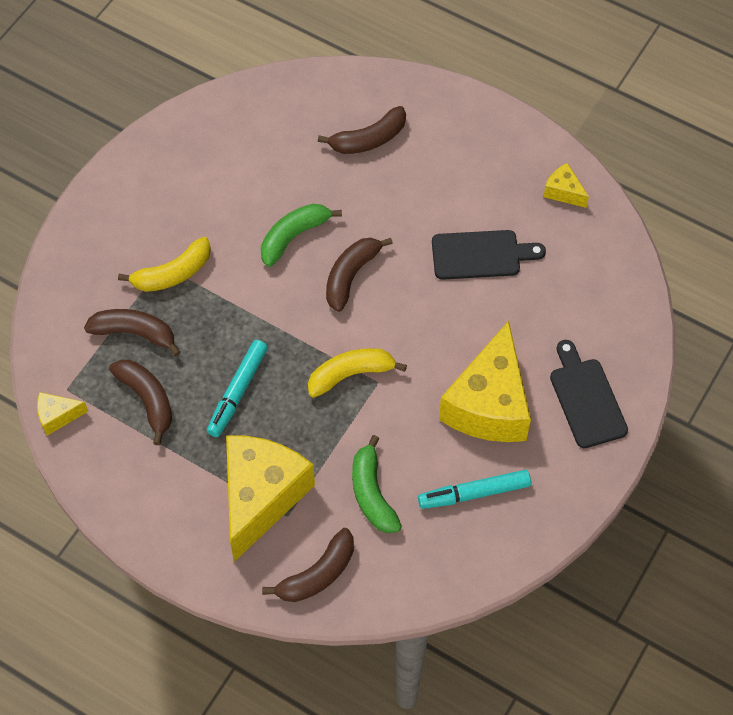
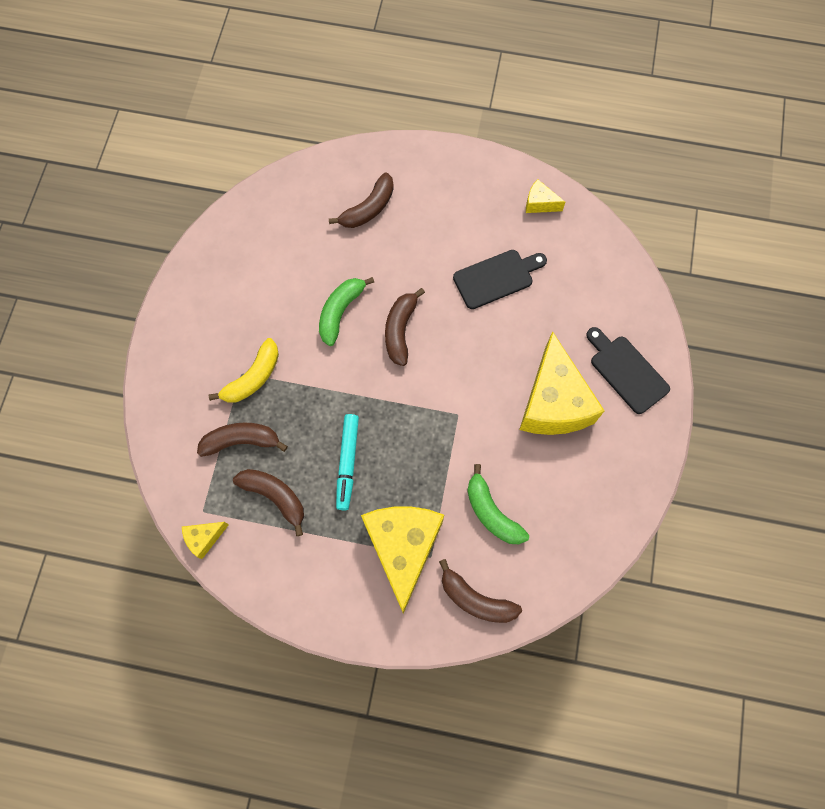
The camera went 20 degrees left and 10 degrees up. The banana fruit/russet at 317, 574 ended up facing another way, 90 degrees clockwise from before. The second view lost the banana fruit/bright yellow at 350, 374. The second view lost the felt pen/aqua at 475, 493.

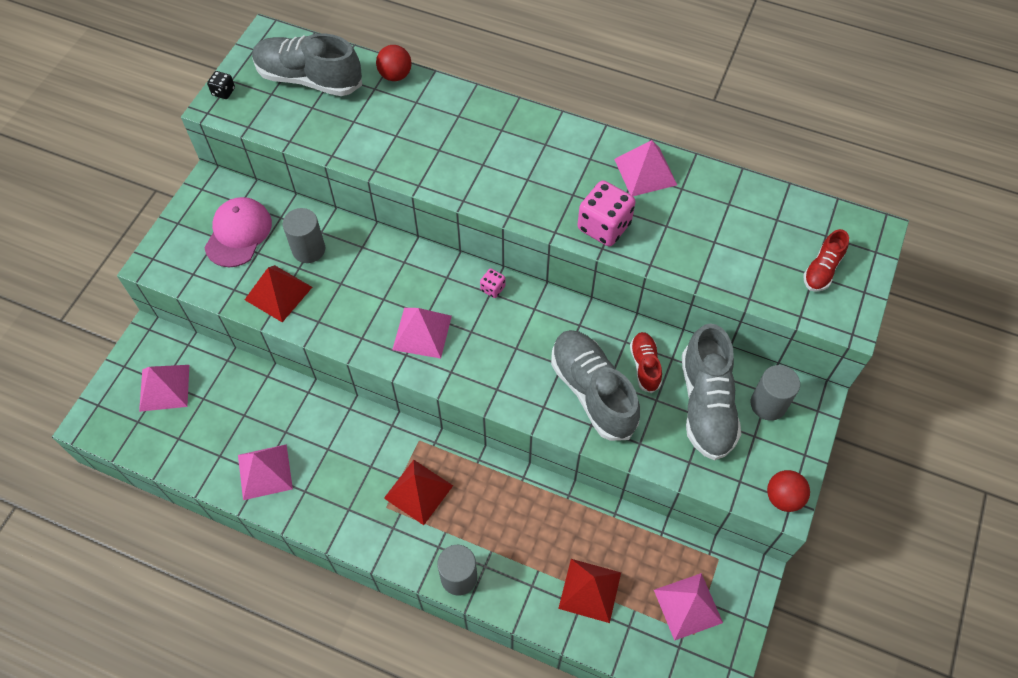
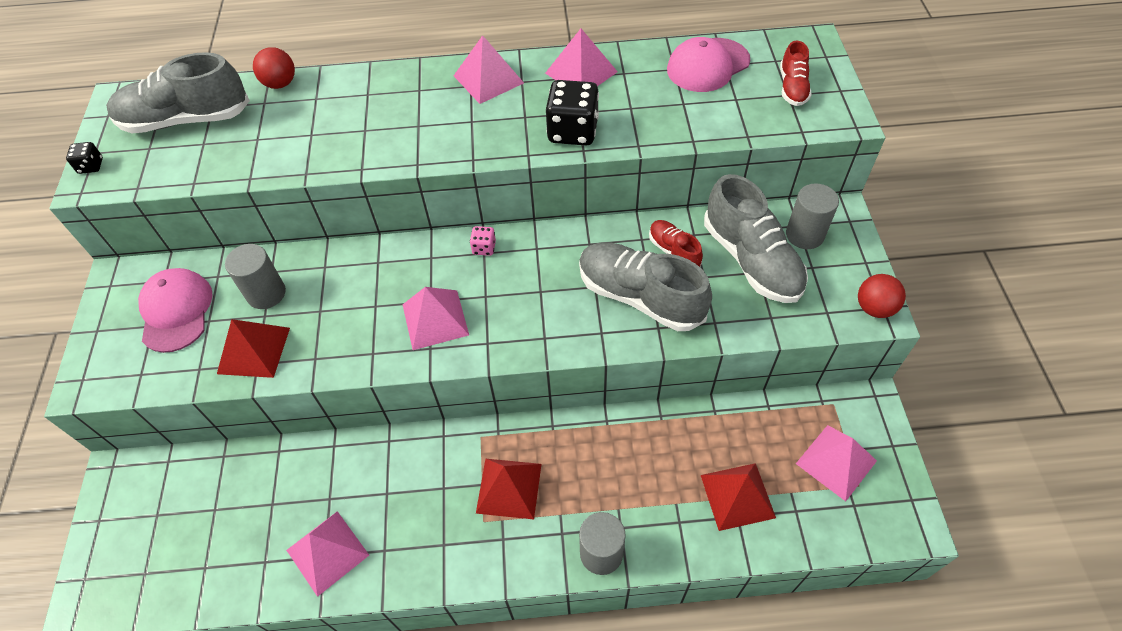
The camera went 25 degrees left and 5 degrees down. The pyramid/rosy ended up elsewhere, having gone from 164, 387 to 488, 79. What was the game die/rosy at 604, 226 turned into the game die/ebony at 573, 131. The second view gained the cap/rosy at 707, 65.

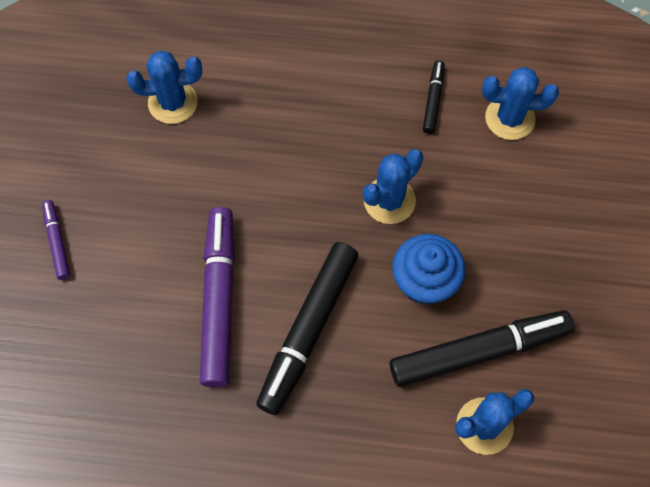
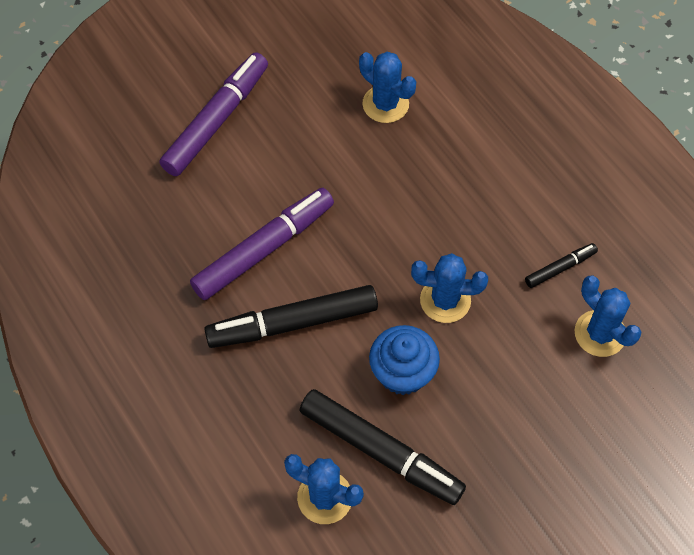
The camera went 50 degrees right and 5 degrees down. The size of the felt pen/violet at 57, 242 changed by a factor of 2.07.

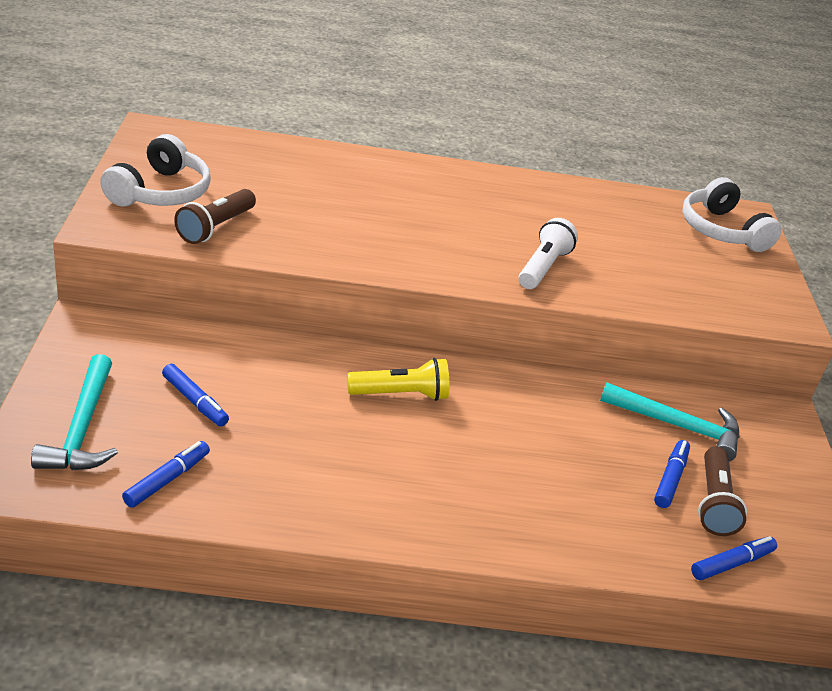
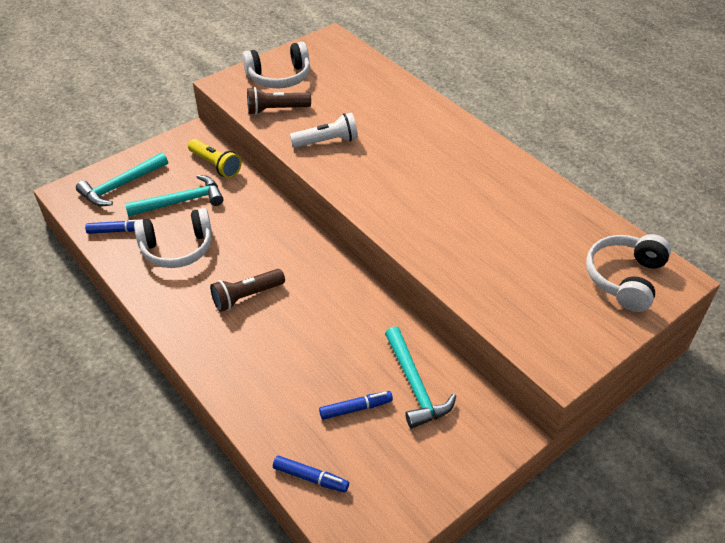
The camera went 55 degrees right and 10 degrees up. Where the felt pen/cobalt stood at 195, 401, the claw hammer/aqua came to stand at 181, 201. The flashlight/bright yellow ended up elsewhere, having gone from 401, 394 to 216, 165. The flashlight/pure white ended up elsewhere, having gone from 543, 267 to 327, 141. The flashlight/russet ended up elsewhere, having gone from 714, 503 to 246, 296. The second view gained the headset/pure white at 177, 248.

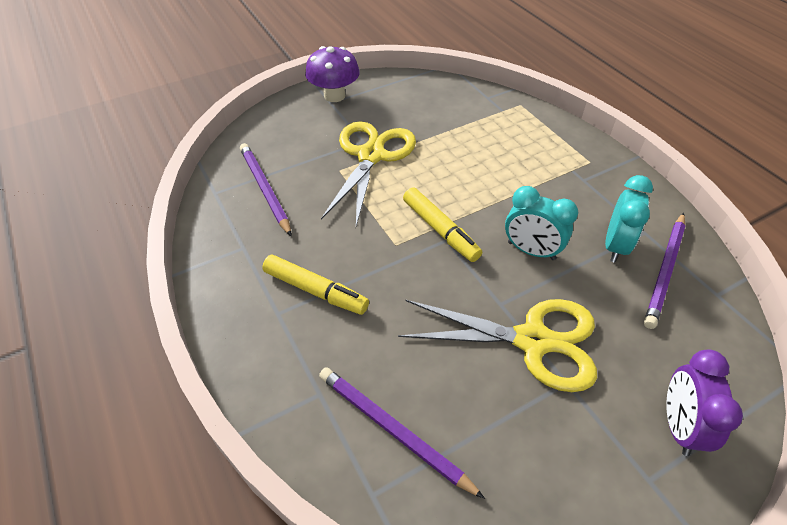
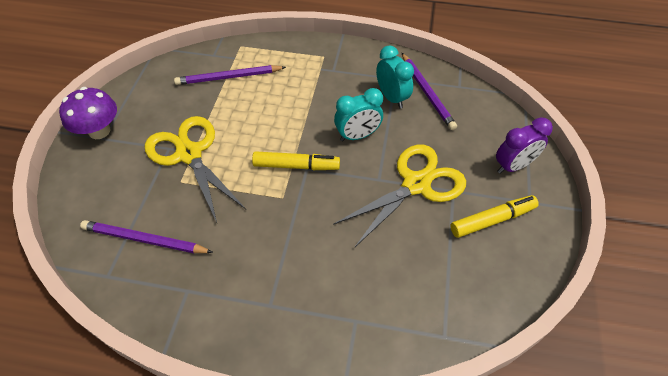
The camera went 50 degrees left and 5 degrees up. The felt pen/bright yellow ended up elsewhere, having gone from 315, 291 to 492, 220. The lead pencil/violet ended up elsewhere, having gone from 393, 430 to 229, 77. The alarm clock/violet at 678, 426 ended up facing another way, 75 degrees counterclockwise from before.

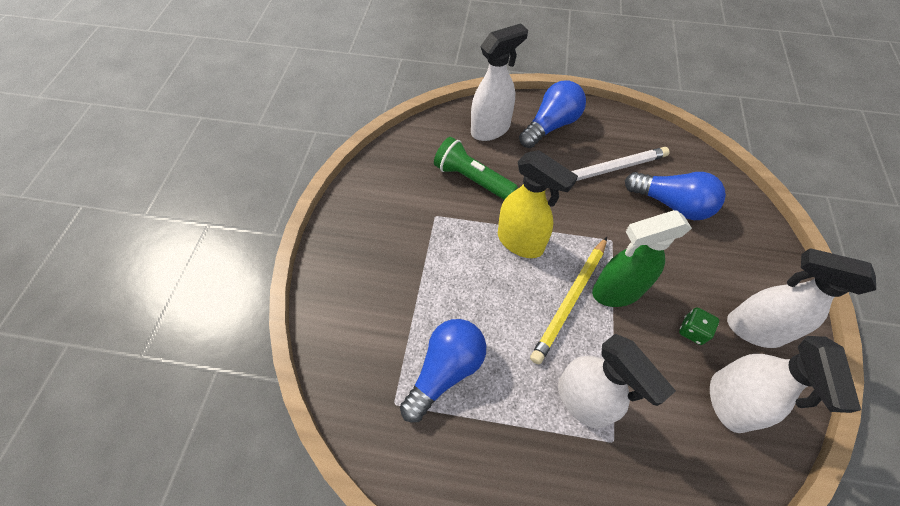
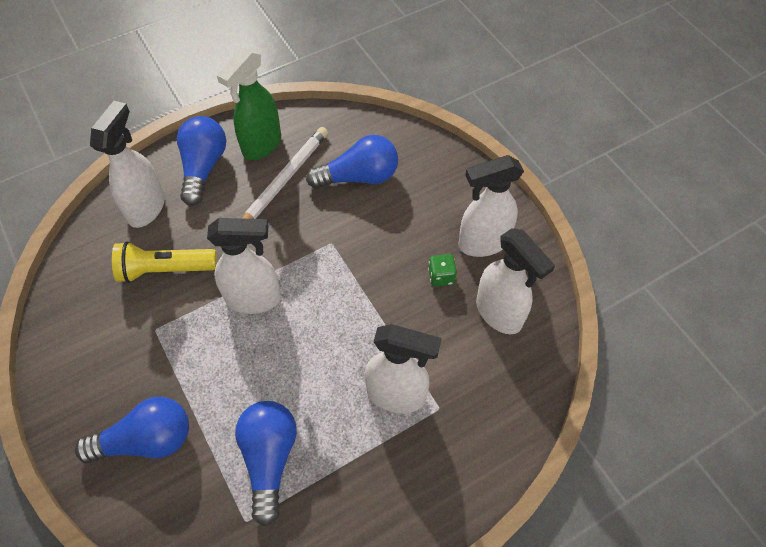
The camera went 40 degrees left and 0 degrees up. What was the flashlight/leaf-green at 472, 179 turned into the flashlight/bright yellow at 165, 269. What was the spray cleaner/bright yellow at 521, 242 turned into the spray cleaner/pure white at 254, 299. The second view lost the lead pencil/bright yellow at 570, 300. The spray cleaner/leaf-green ended up elsewhere, having gone from 616, 291 to 261, 145. The second view gained the lightbulb/cobalt at 147, 440.

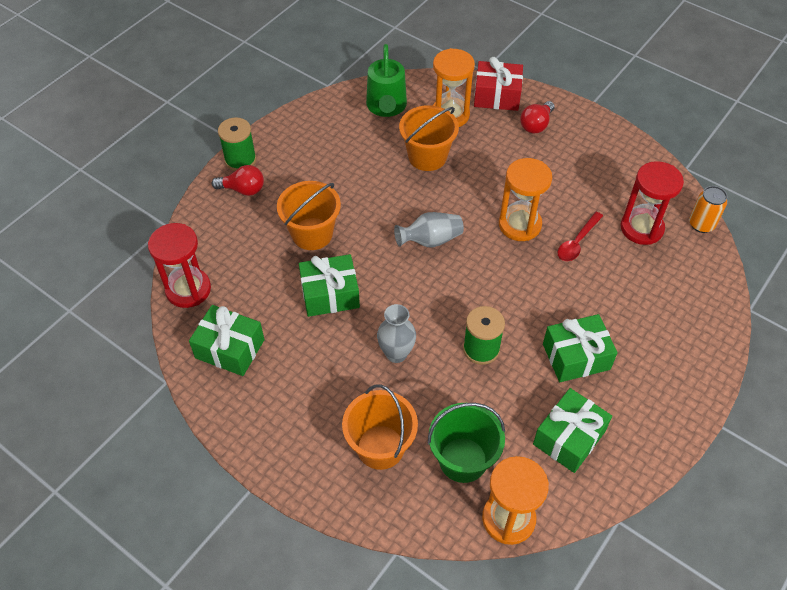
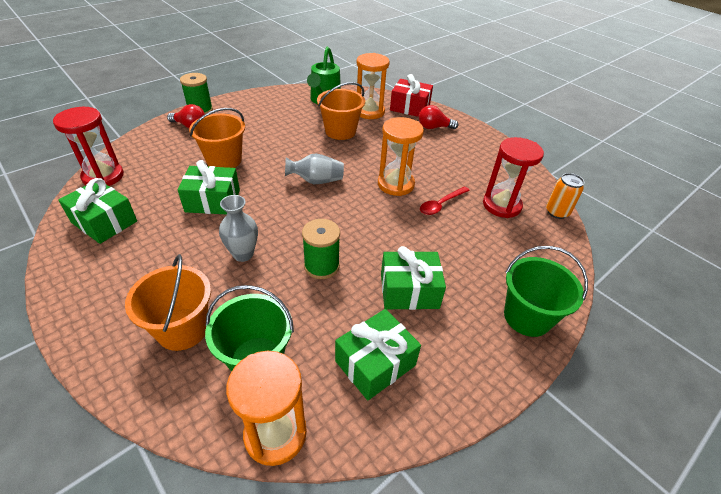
The camera went 10 degrees right and 10 degrees down. The lightbulb/scarlet at 536, 125 ended up facing another way, 45 degrees clockwise from before. The second view gained the sand bucket/leaf-green at 527, 317.

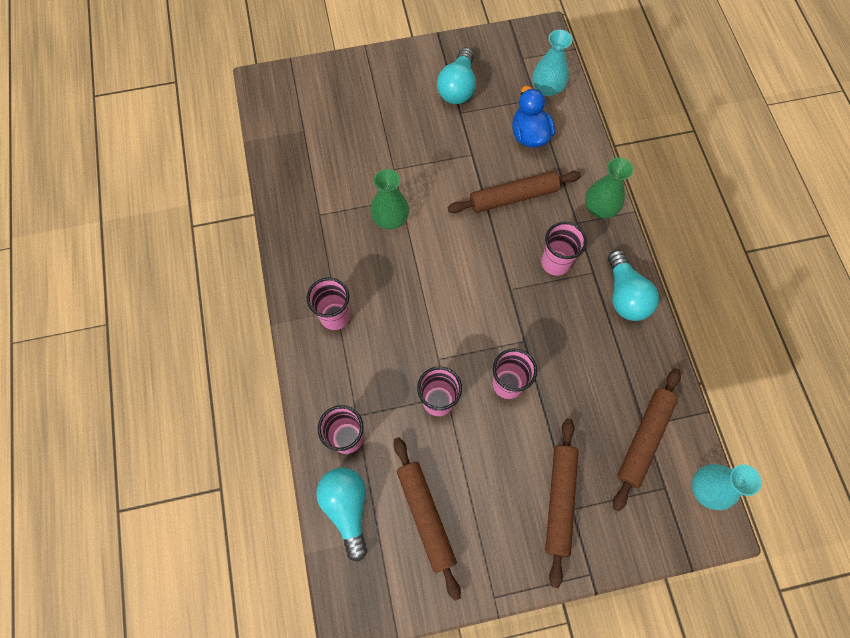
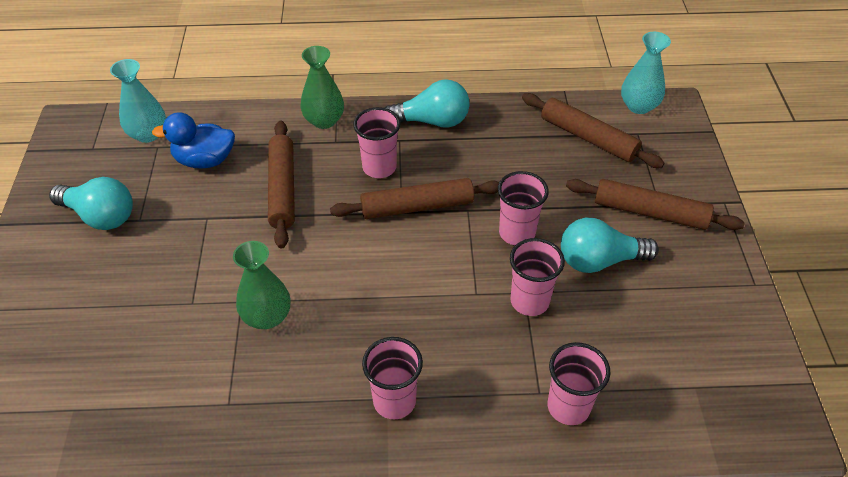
The camera went 80 degrees left and 20 degrees down. The lightbulb/aqua ended up elsewhere, having gone from 347, 508 to 599, 260. The rolling pin/russet ended up elsewhere, having gone from 425, 516 to 417, 207.

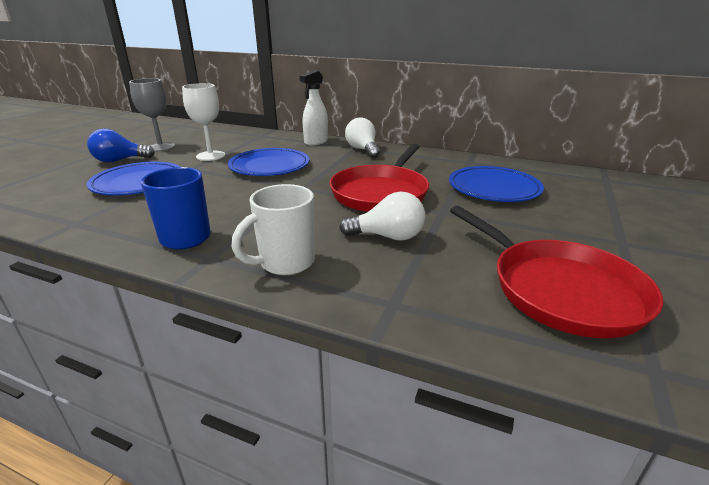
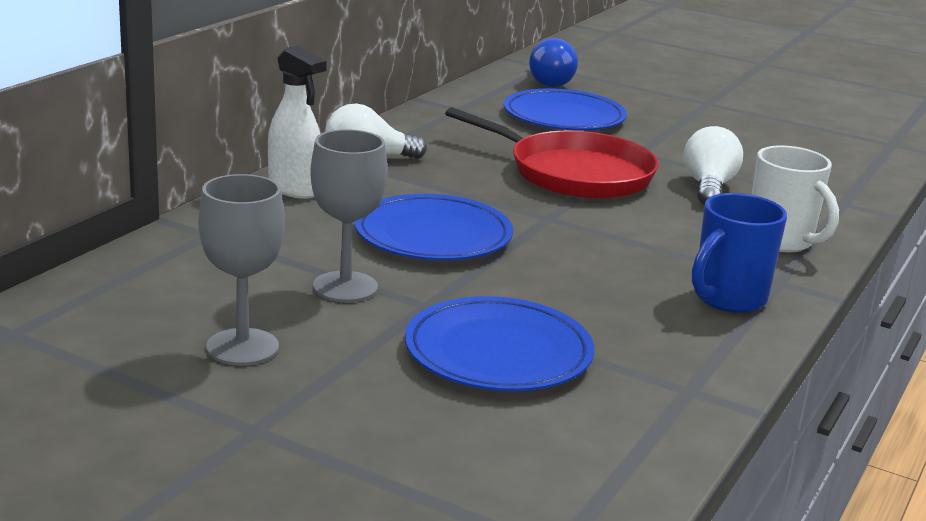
The camera went 85 degrees left and 5 degrees down. The lightbulb/cobalt ended up elsewhere, having gone from 120, 160 to 548, 82. What was the chalice/pure white at 210, 156 turned into the chalice/gray at 345, 287. The second view lost the skillet/scarlet at 559, 289.

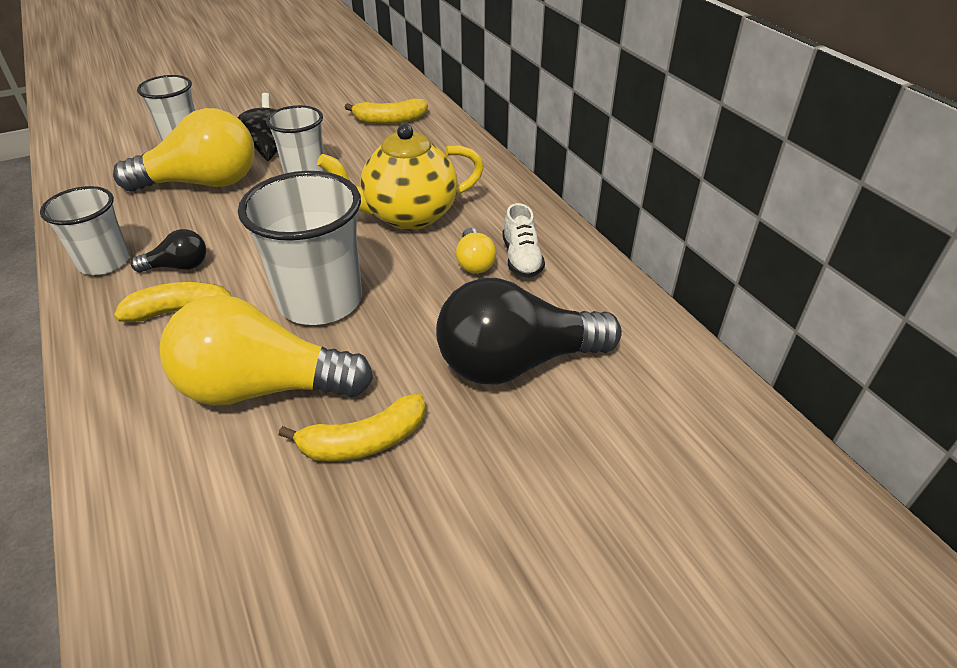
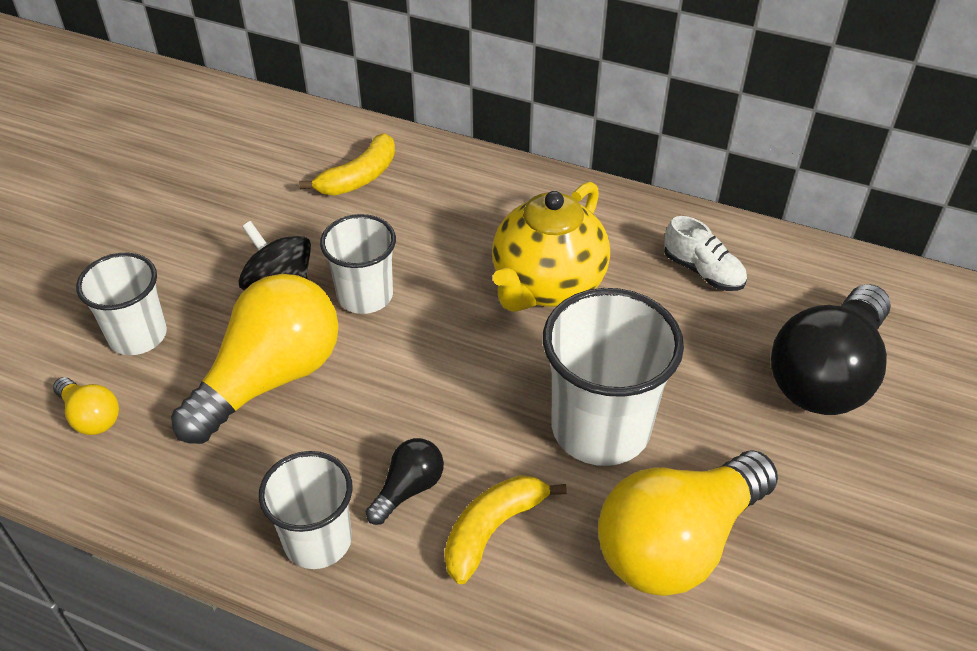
The camera went 40 degrees left and 5 degrees up. The second view lost the banana fruit/bright yellow at 364, 442. The lightbulb/bright yellow ended up elsewhere, having gone from 474, 262 to 91, 417.

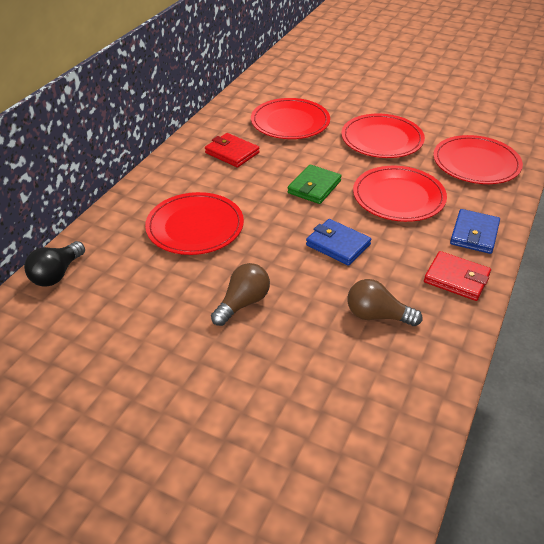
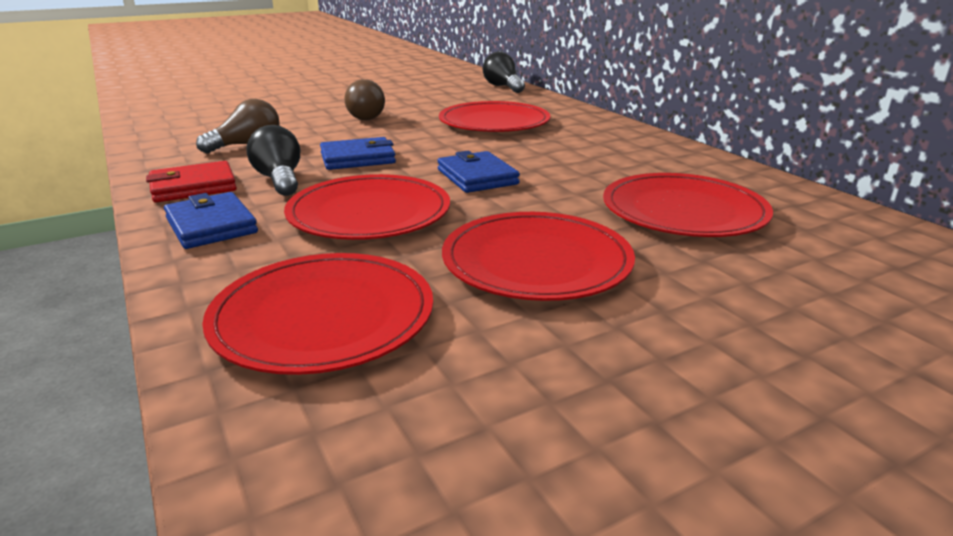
The camera went 125 degrees right and 15 degrees down. The second view lost the card wallet/scarlet at 232, 153. What was the card wallet/leaf-green at 314, 187 turned into the card wallet/cobalt at 477, 177. The second view gained the lightbulb/ebony at 279, 180.

